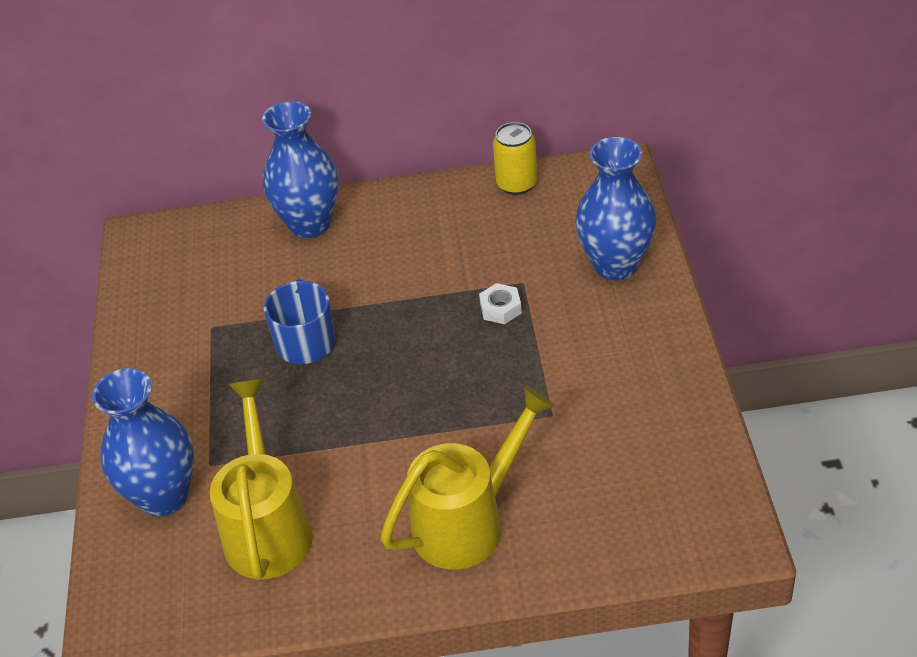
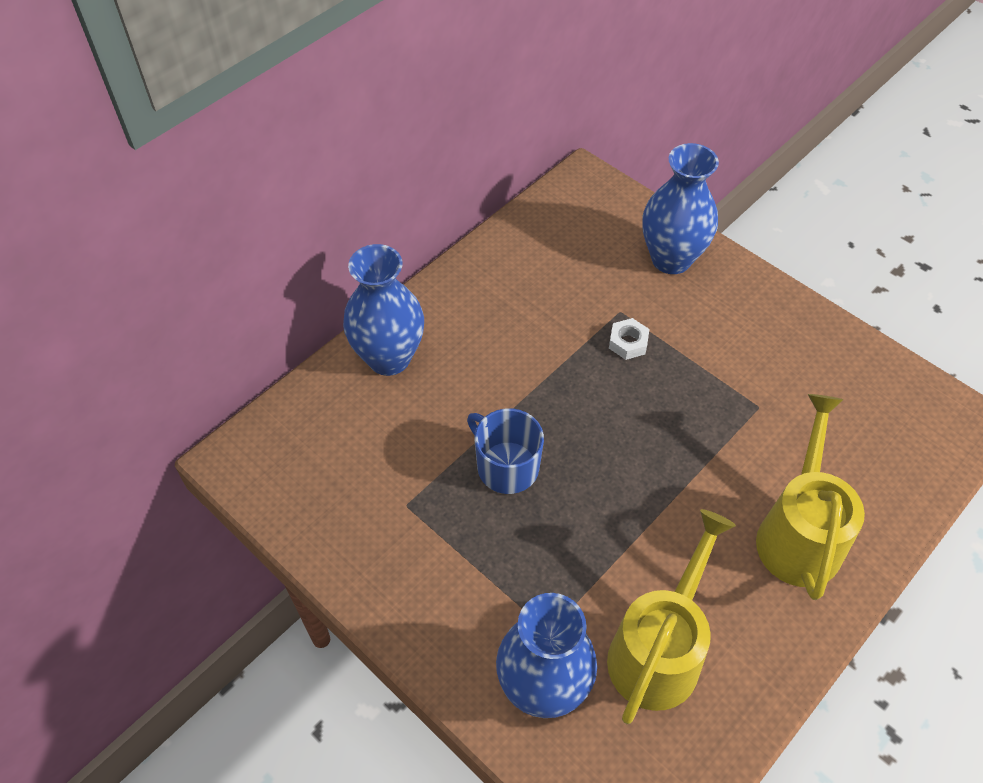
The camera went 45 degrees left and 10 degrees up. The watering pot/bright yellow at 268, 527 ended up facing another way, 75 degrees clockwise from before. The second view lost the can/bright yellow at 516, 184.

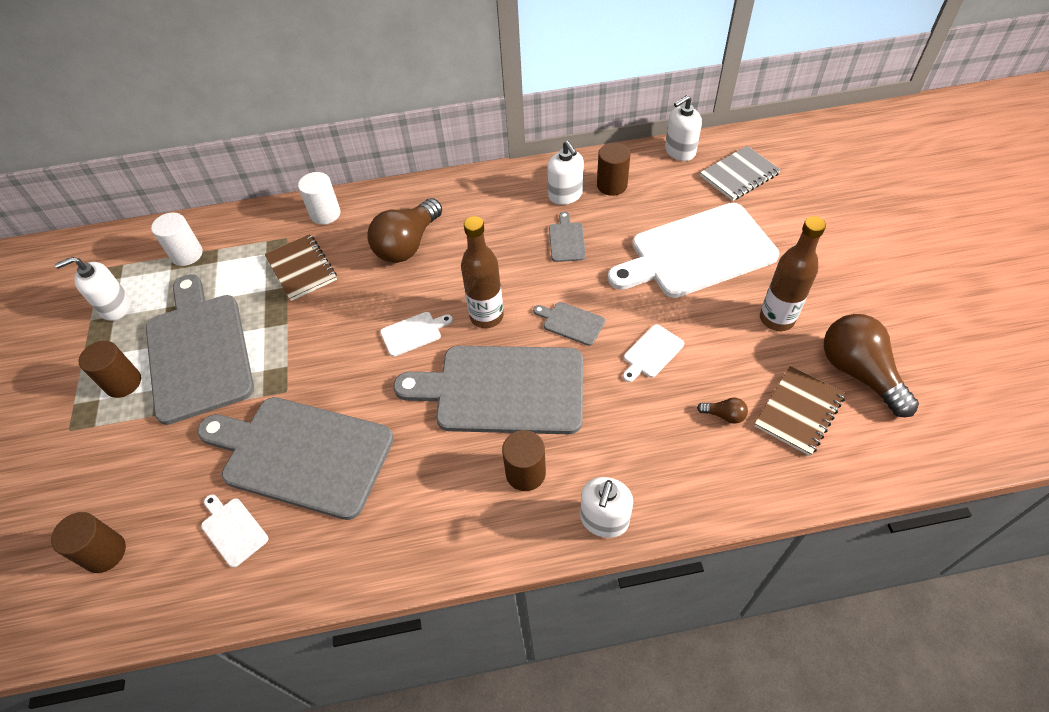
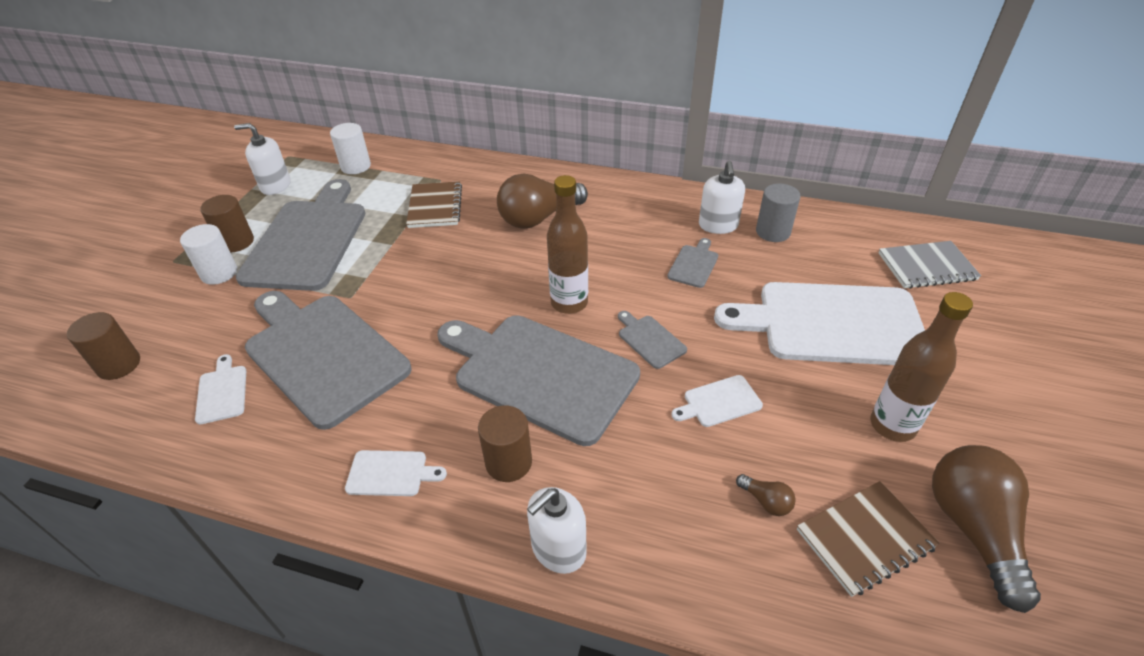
The camera went 25 degrees right and 10 degrees down. The solid cylinder/pure white ended up elsewhere, having gone from 325, 214 to 219, 273. The cutting board/pure white ended up elsewhere, having gone from 413, 333 to 390, 473. What was the solid cylinder/russet at 612, 185 turned into the solid cylinder/gray at 773, 232. The second view lost the soap pump/pure white at 679, 151.

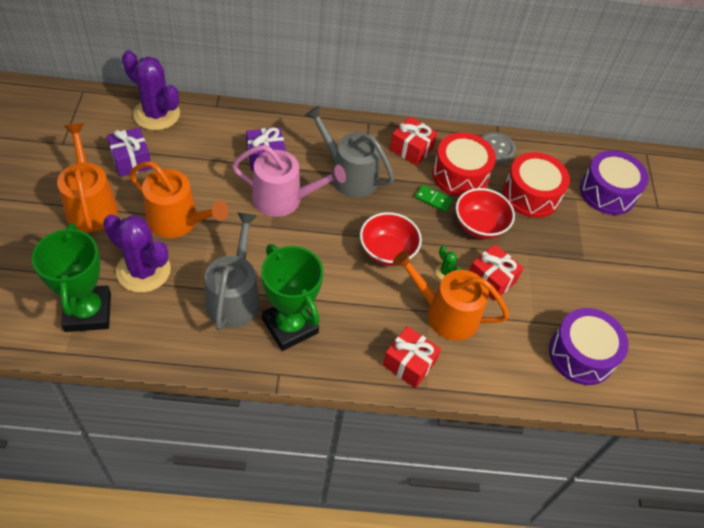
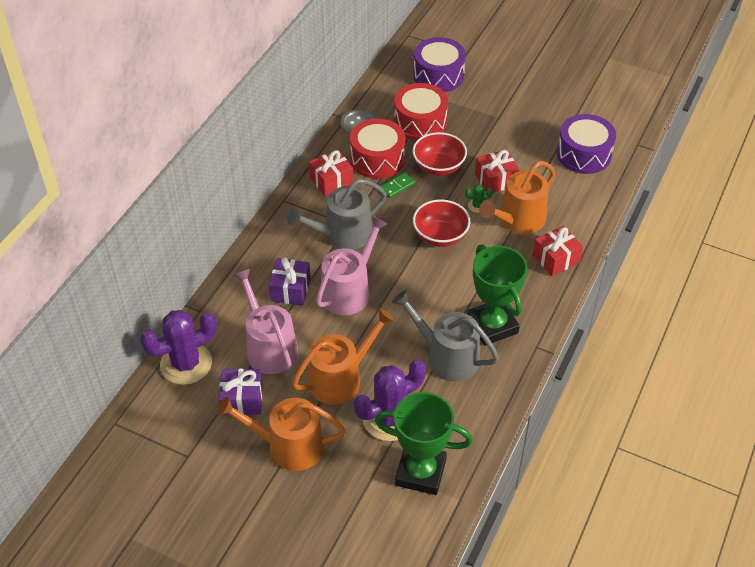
The camera went 60 degrees left and 5 degrees down. The prize cup/leaf-green at 290, 326 ended up facing another way, 75 degrees clockwise from before. The second view gained the watering pot/rosy at 269, 347.

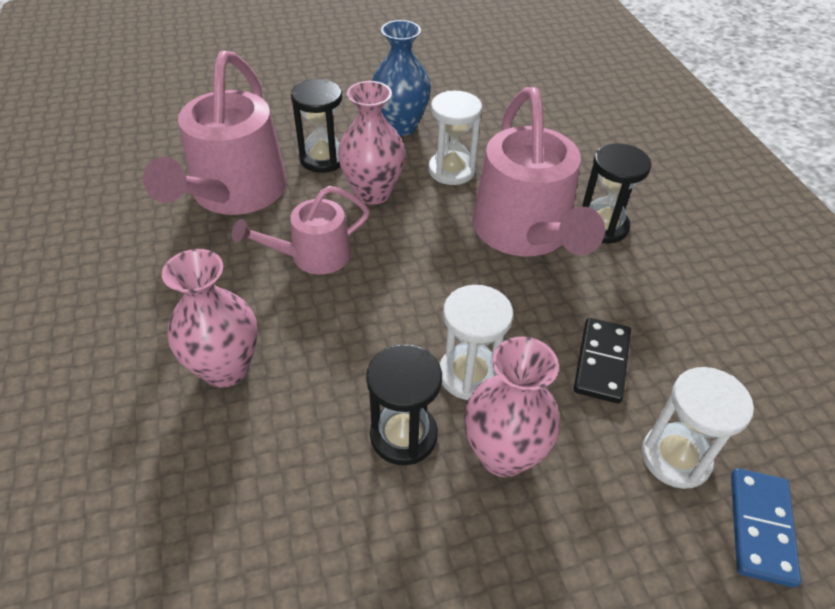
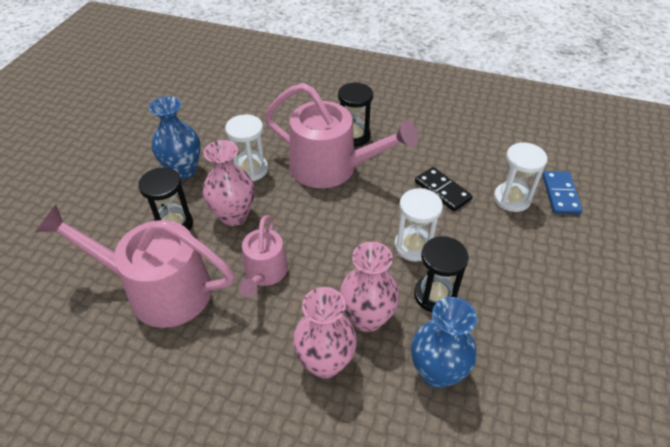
The camera went 55 degrees left and 0 degrees up. The watering pot/rosy at 234, 193 ended up facing another way, 150 degrees clockwise from before. The vase/rosy ended up elsewhere, having gone from 503, 454 to 367, 318. The domino/cobalt at 760, 527 ended up facing another way, 45 degrees clockwise from before. The second view gained the vase/cobalt at 436, 372.

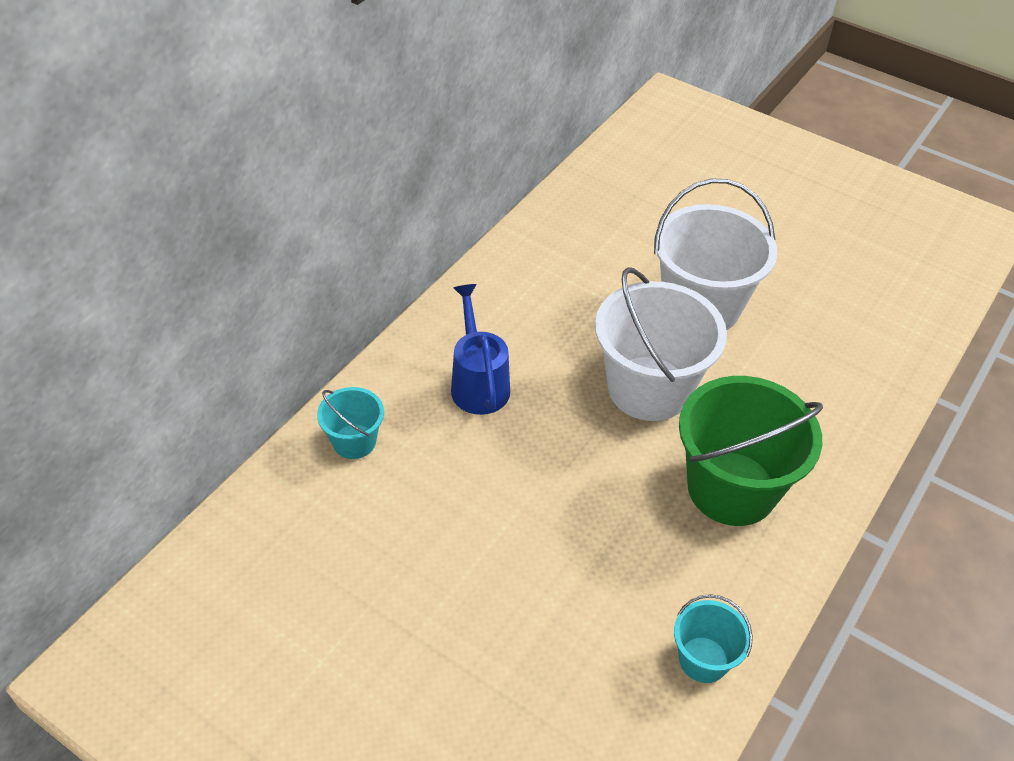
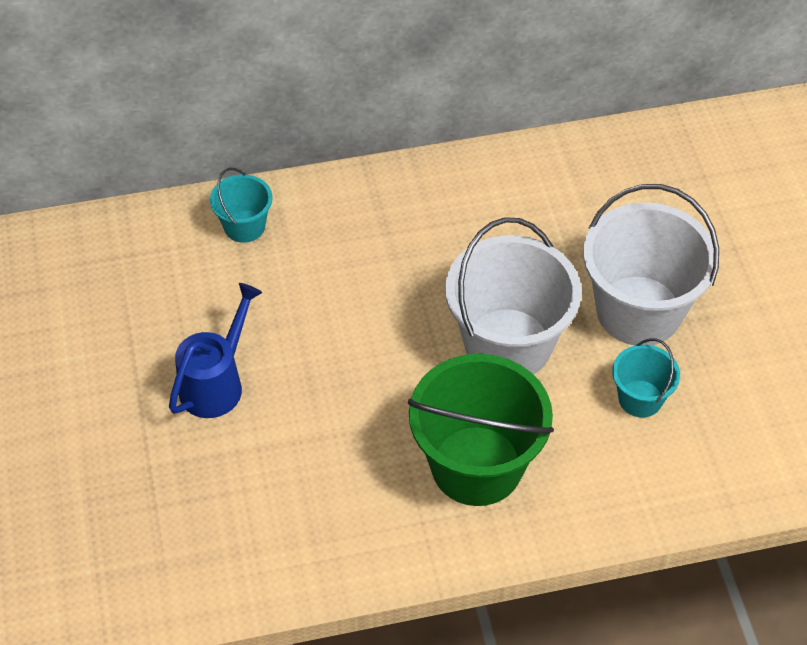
The camera went 45 degrees right and 5 degrees up. The watering pot/cobalt ended up elsewhere, having gone from 478, 383 to 217, 382. The sand bucket/aqua ended up elsewhere, having gone from 703, 659 to 640, 398.

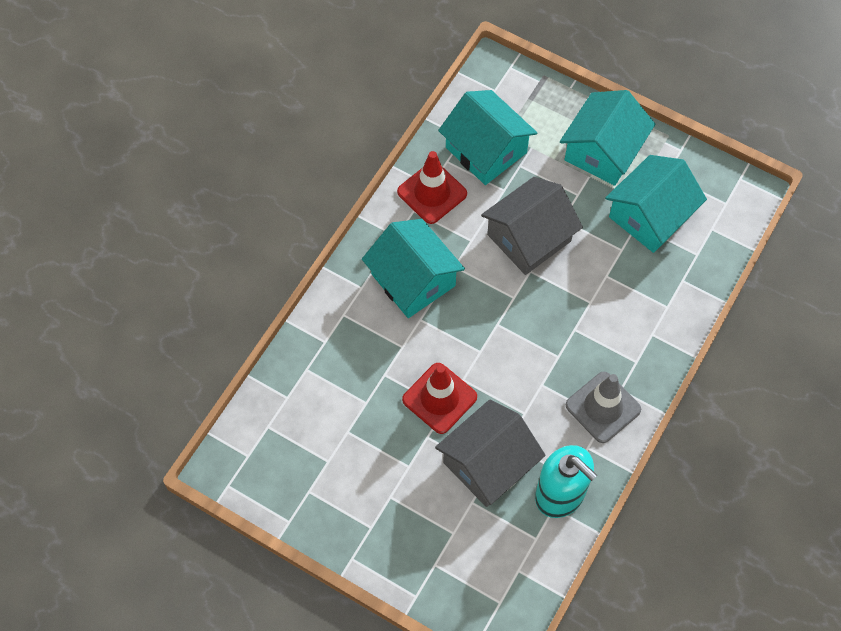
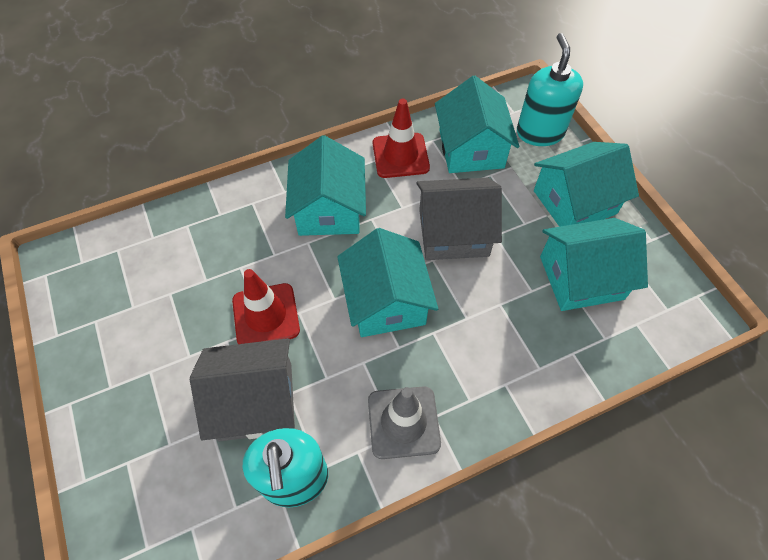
The camera went 35 degrees right and 5 degrees down. The second view gained the toy house/aqua at 386, 301. The second view gained the soap pump/aqua at 540, 132.

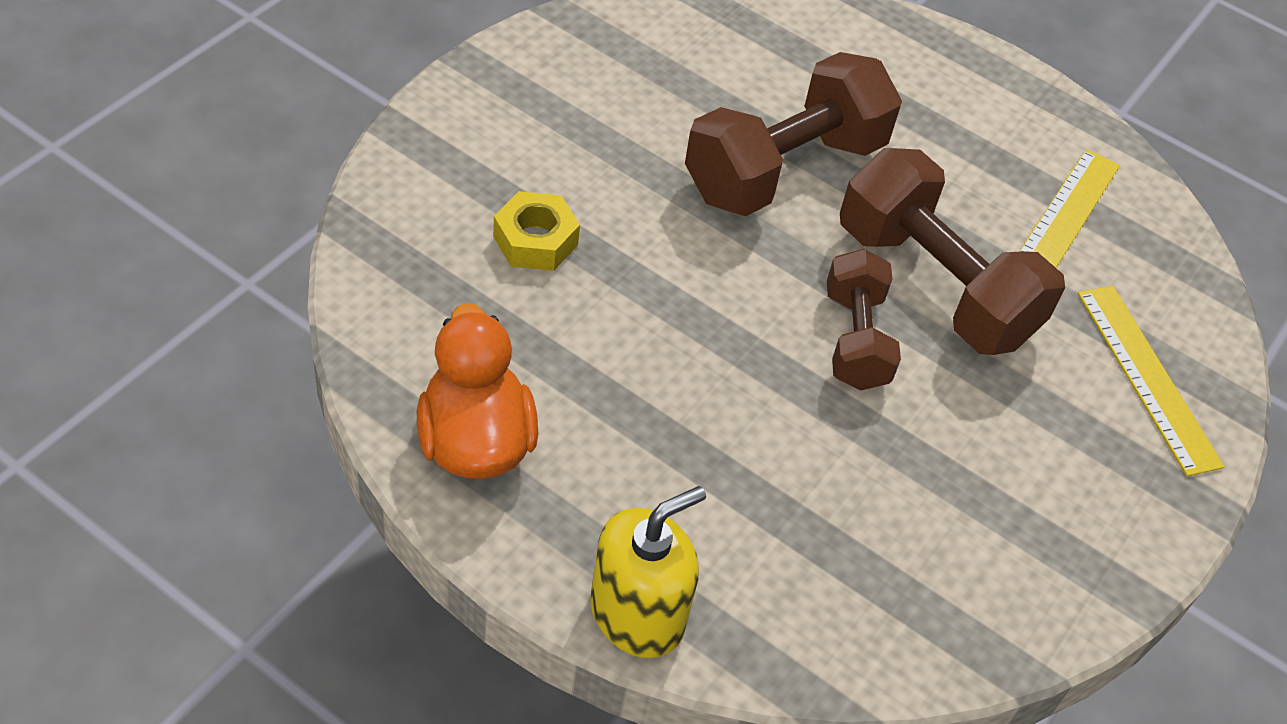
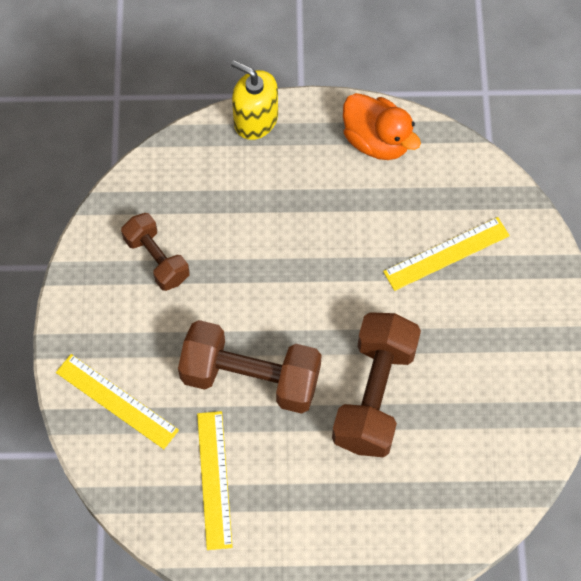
The camera went 150 degrees right and 15 degrees up. Where the nut/bright yellow stood at 535, 240, the ruler/bright yellow came to stand at 446, 254. The soap pump/bright yellow at 637, 614 ended up facing another way, 105 degrees clockwise from before. The dumbbell/russet ended up elsewhere, having gone from 855, 339 to 157, 259.

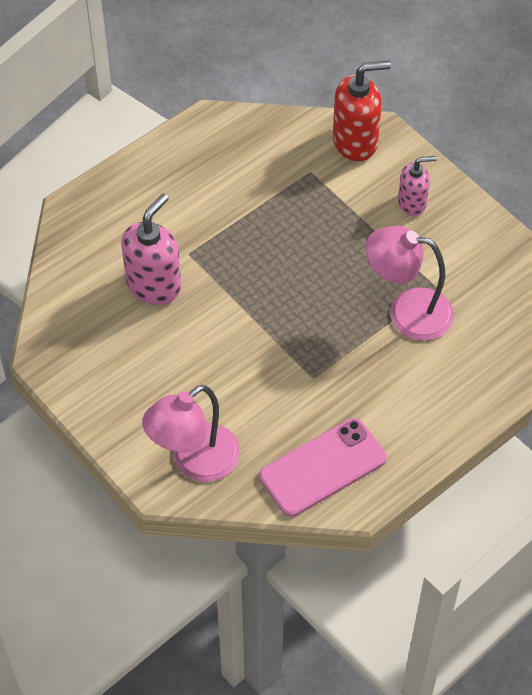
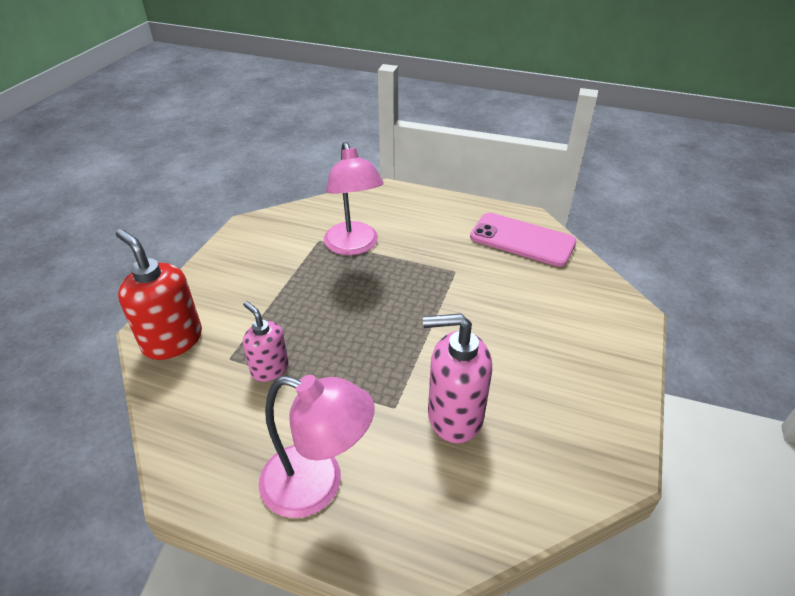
The camera went 120 degrees left and 15 degrees down. The desk lamp/rosy ended up elsewhere, having gone from 195, 462 to 317, 485. The soap pump/rosy ended up elsewhere, having gone from 412, 203 to 269, 369.

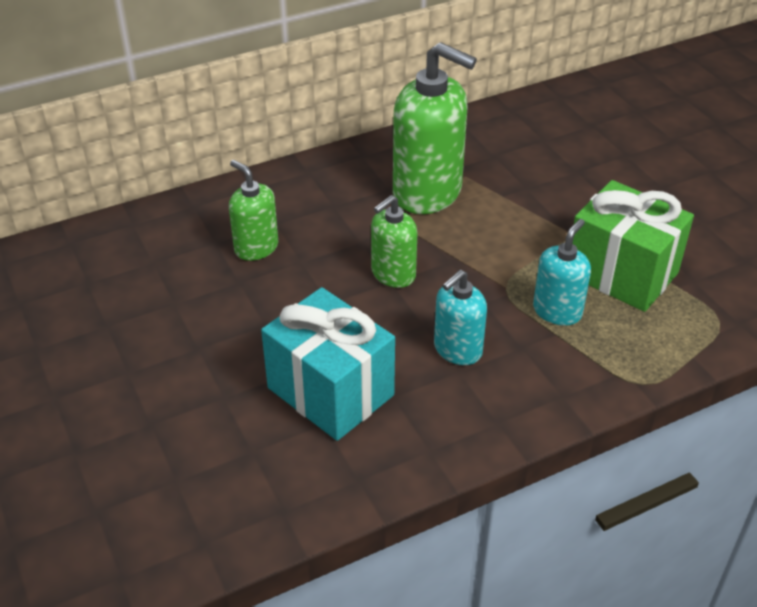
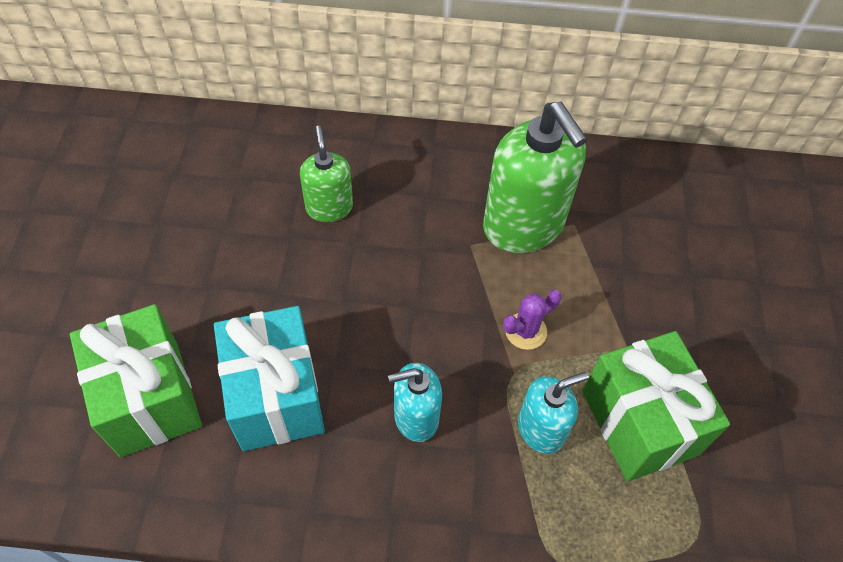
The camera went 30 degrees right and 15 degrees up. The second view lost the soap pump/leaf-green at 393, 274. The second view gained the gift/leaf-green at 149, 398. The second view gained the saguaro cactus/violet at 525, 331.

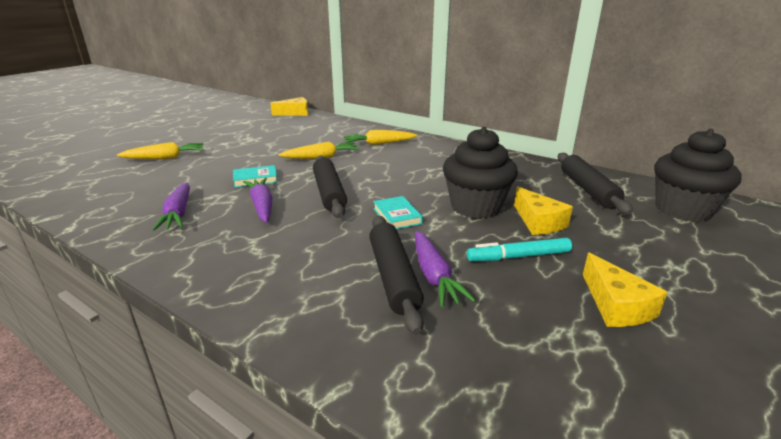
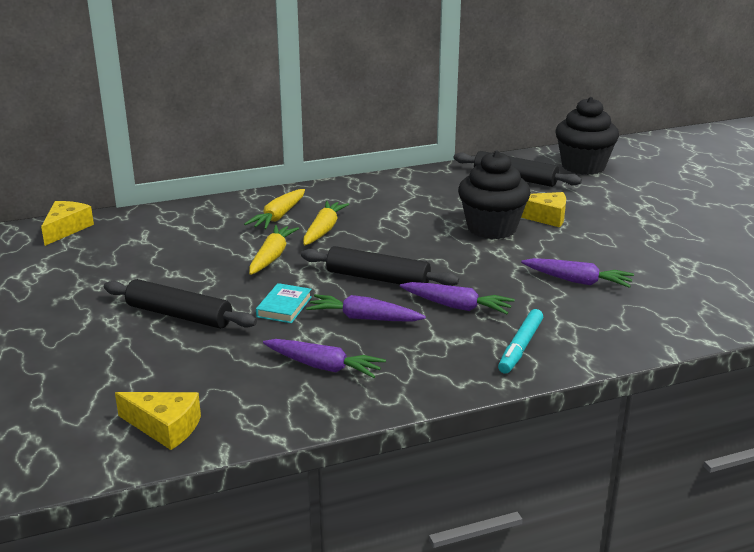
The camera went 55 degrees left and 0 degrees up. The toy carrot/bright yellow ended up elsewhere, having gone from 165, 158 to 323, 230. The rolling pin/ebony ended up elsewhere, having gone from 393, 277 to 179, 315. The second view lost the book/aqua at 397, 216. The felt pen/aqua ended up elsewhere, having gone from 518, 256 to 520, 347. The cheese wedge/bright yellow ended up elsewhere, having gone from 615, 305 to 165, 427. The second view gained the toy carrot/violet at 456, 306.

